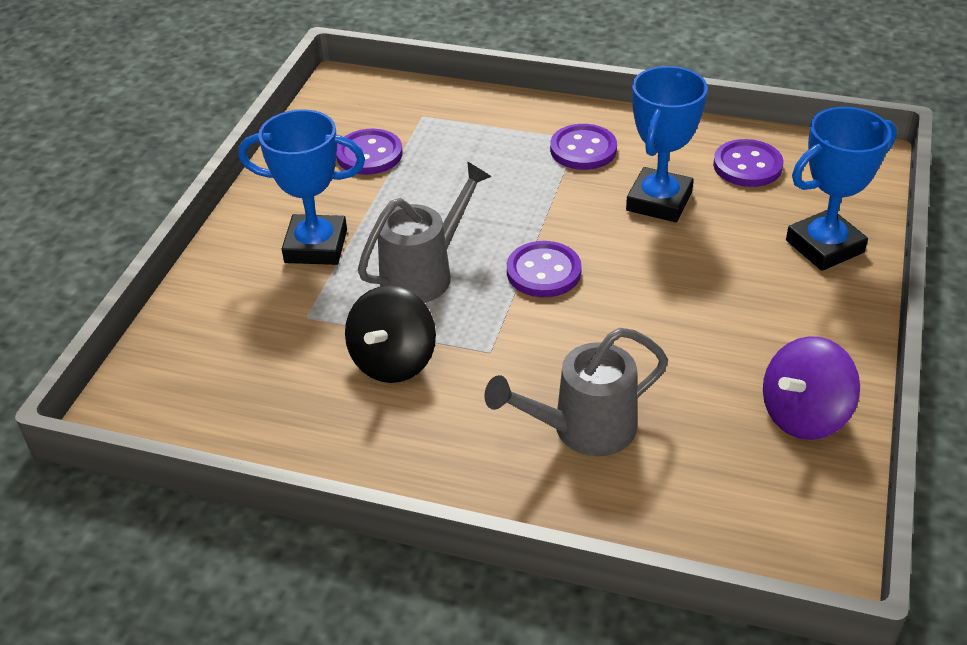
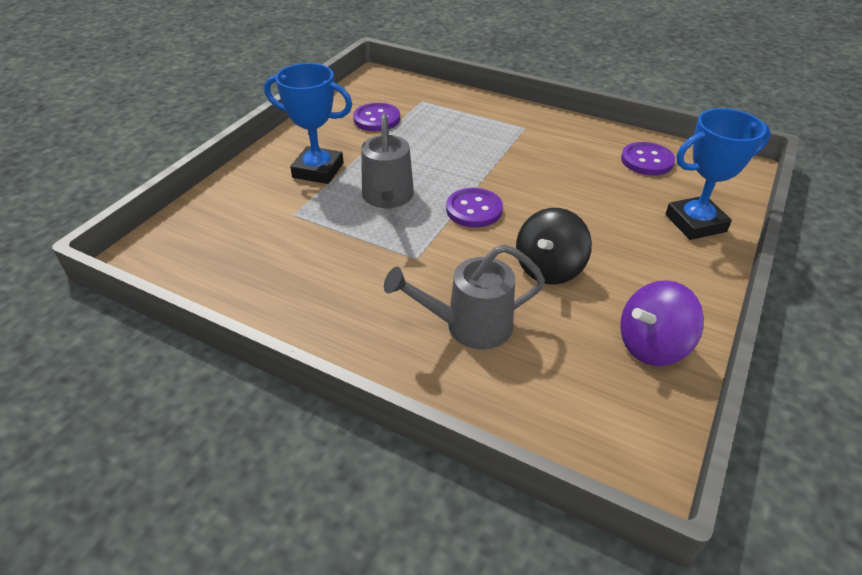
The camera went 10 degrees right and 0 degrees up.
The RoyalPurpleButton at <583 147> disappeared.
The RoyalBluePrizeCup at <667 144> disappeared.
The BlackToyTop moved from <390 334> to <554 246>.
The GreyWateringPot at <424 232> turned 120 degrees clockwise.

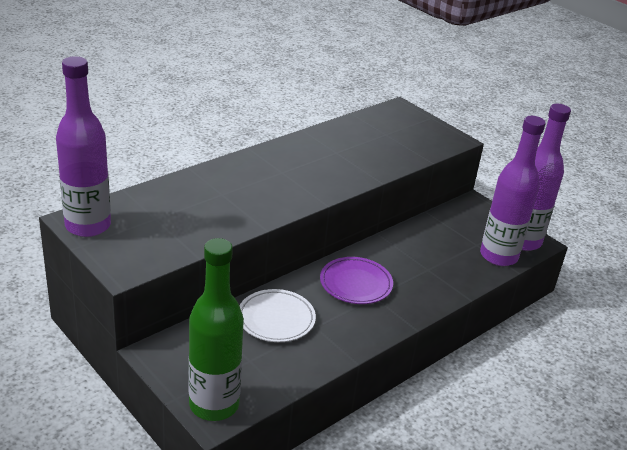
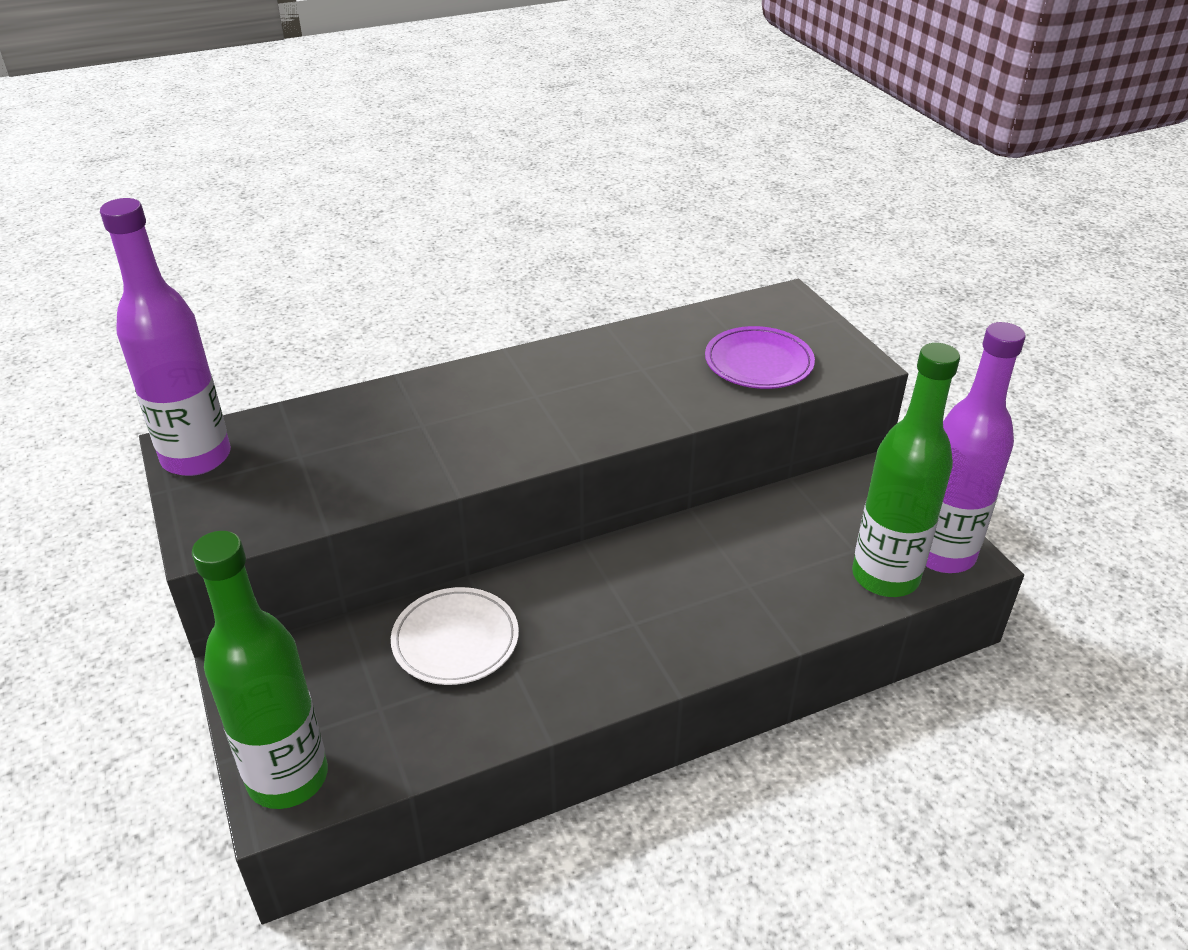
The camera went 20 degrees right and 5 degrees up.
The RoyalPurpleFlatDish moved from <356 280> to <760 357>.
The RoyalPurpleBottle at <513 191> became the LeafGreenBottle at <906 470>.

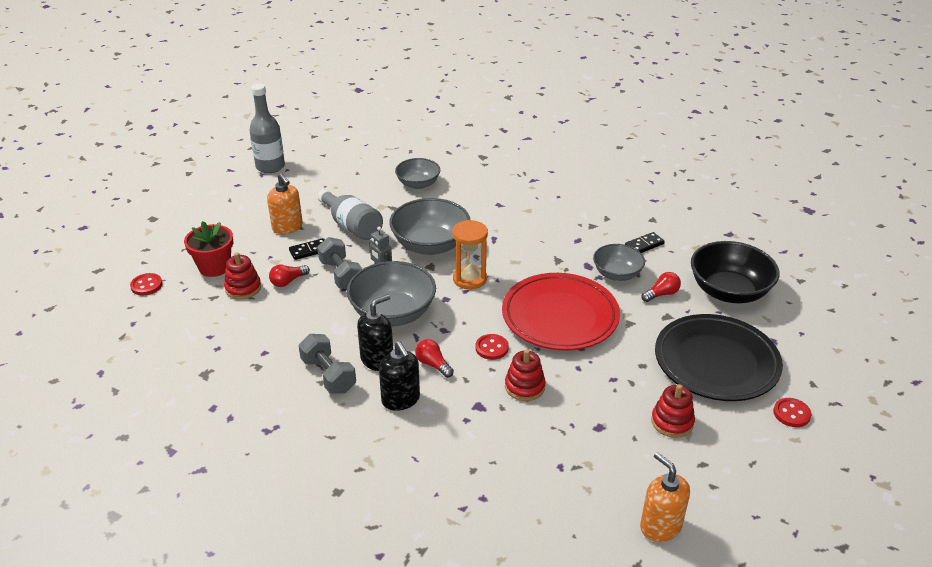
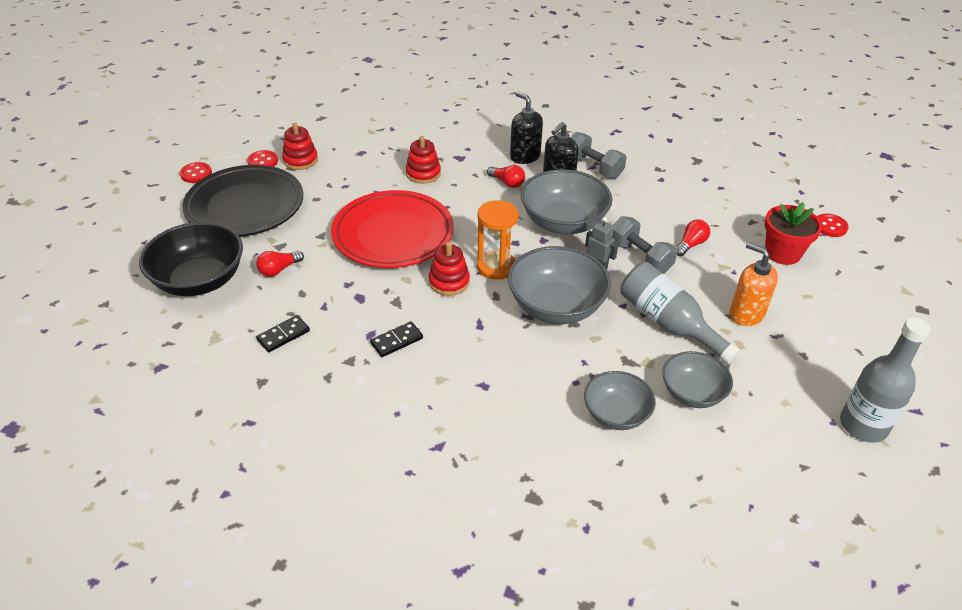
The camera went 170 degrees right and 5 degrees up.
The OrangePumpBottle at <665 497> disappeared.
The RedStackingRings moved from <242 275> to <449 269>.
The BlackDomino moved from <307 249> to <396 339>.
The RedButton moved from <492 347> to <262 158>.
The GreyDeepDish moved from <619 262> to <697 379>.

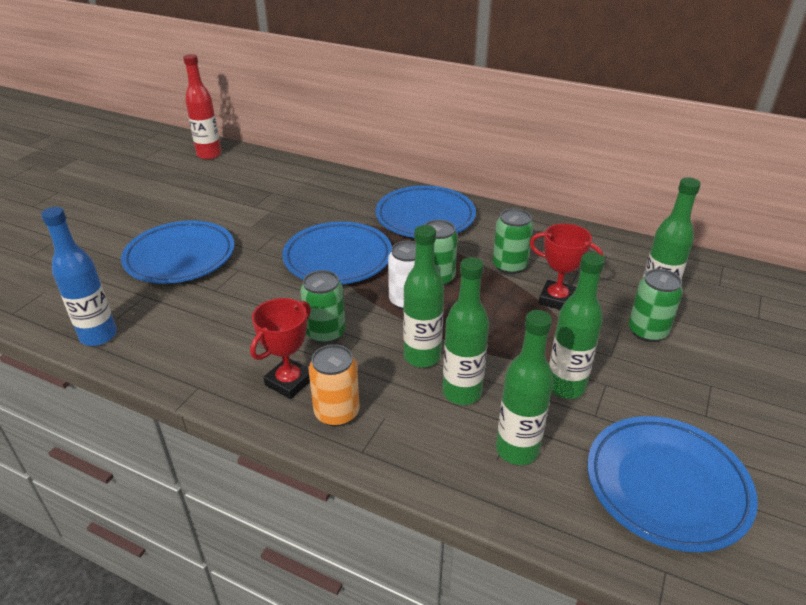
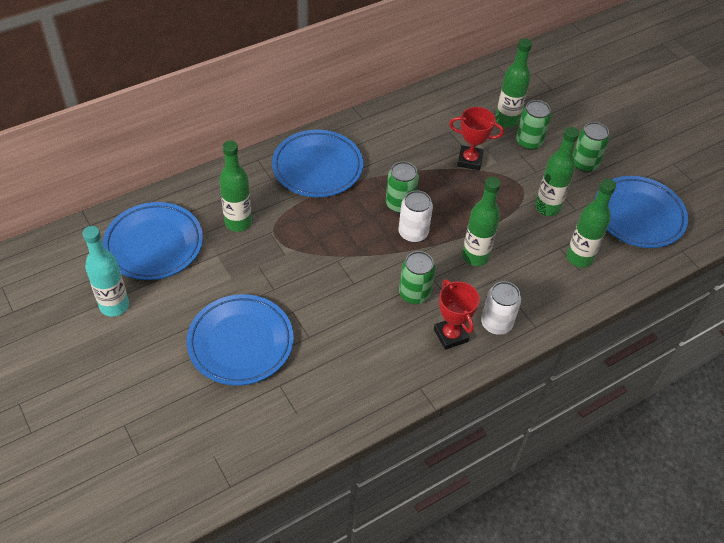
The camera went 60 degrees left and 15 degrees up.
The RoyalBlueBottle at <79 276> disappeared.
The RedBottle at <202 106> disappeared.
The AquaBottle at <106 271> appeared.
The RoyalBlueFlatDish moved from <337 253> to <153 241>.
The LeafGreenBottle moved from <465 331> to <235 186>.
The LeafGreenCan moved from <513 241> to <591 147>.
The OrangeCan at <334 385> became the SnowWhiteCan at <501 308>.
The RedPrizeCup at <566 266> turned 45 degrees clockwise.

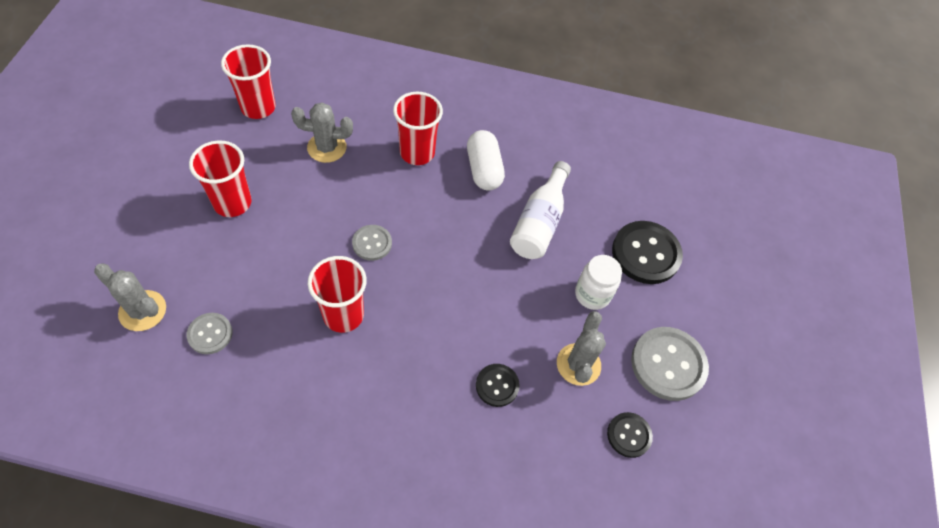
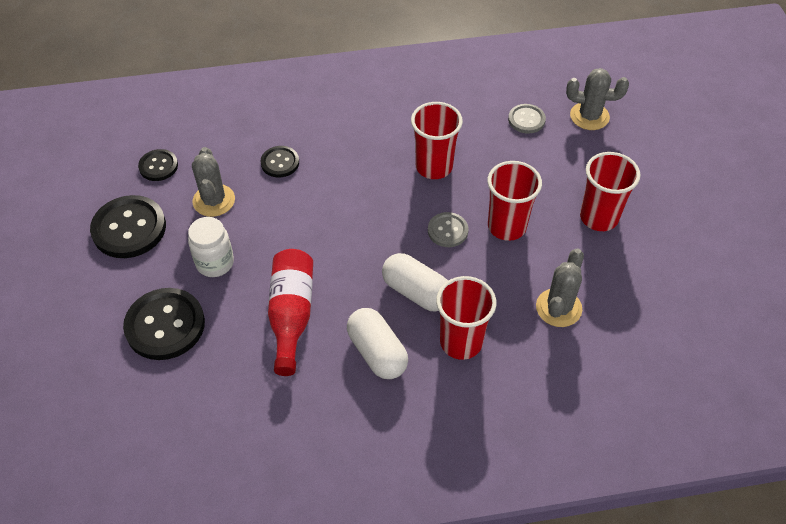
The camera went 165 degrees right and 5 degrees down.
The SnowWhitePill at <415 282> appeared.
The RedBeaker moved from <248 81> to <514 201>.
The SnowWhiteBottle at <540 210> became the RedBottle at <290 312>.
The GreyButton at <670 364> became the BlackButton at <128 226>.
The GreyPricklyPlant at <322 133> turned 45 degrees counterclockwise.

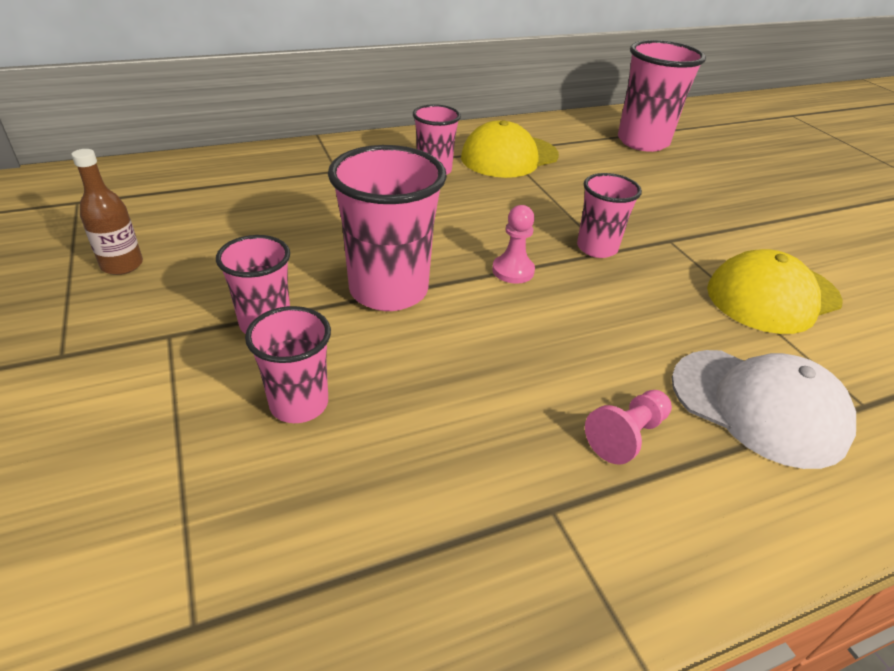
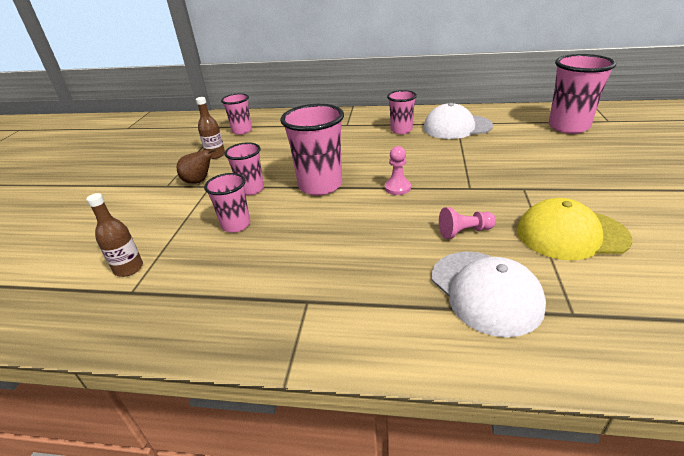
The camera went 35 degrees right and 5 degrees down.
The RussetBottle at <114 235> appeared.
The RussetToyPear at <197 166> appeared.
The RosyBeaker moved from <609 215> to <236 114>.
The RosyChessPawn moved from <628 427> to <467 223>.
The YellowCap at <510 149> became the SnowWhiteCap at <458 121>.

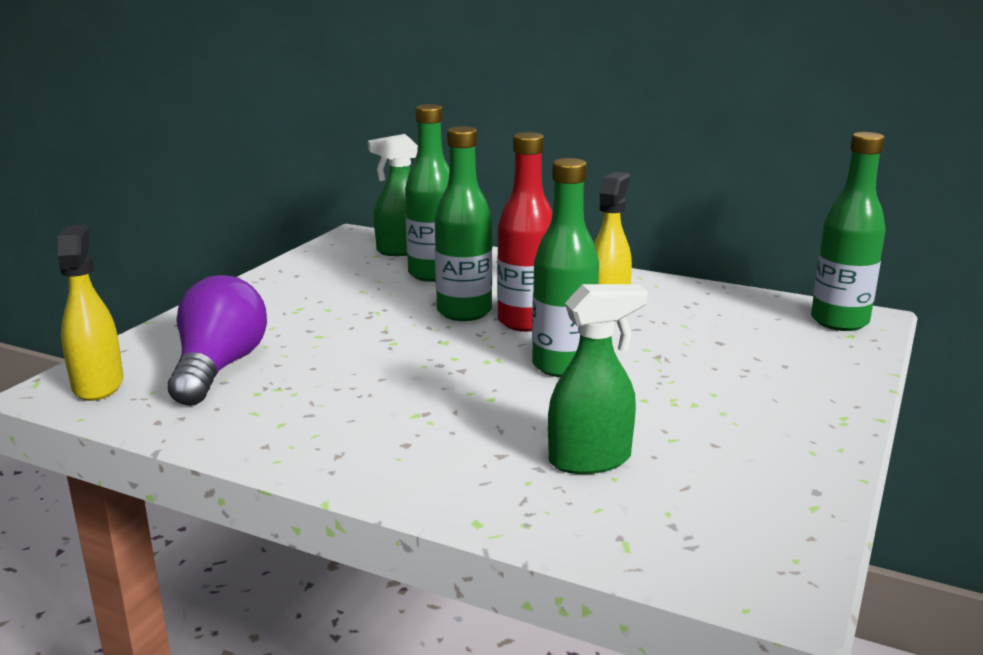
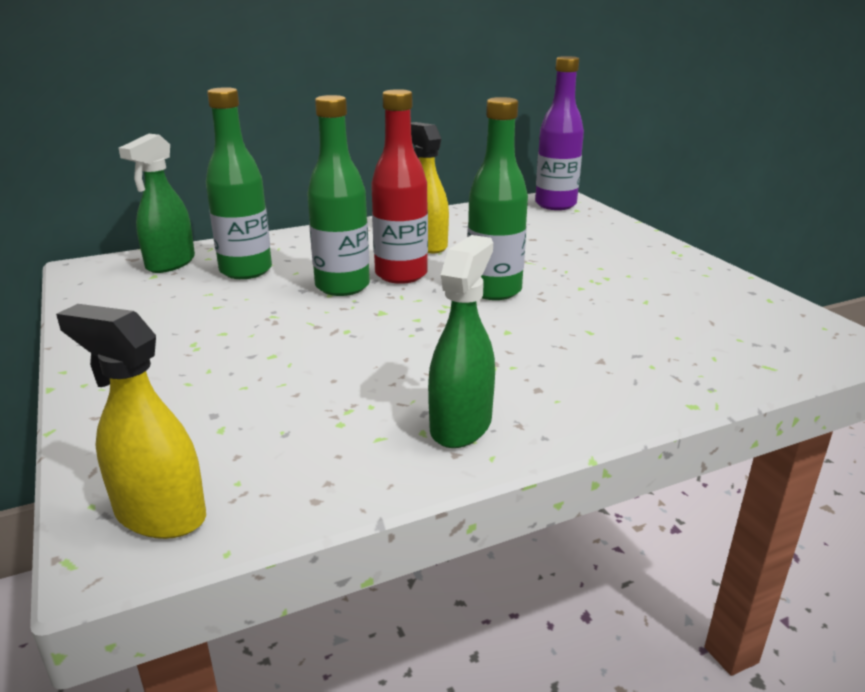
The camera went 50 degrees left and 5 degrees up.
The RoyalPurpleLightBulb at <217 340> disappeared.
The LeafGreenSprayCleaner moved from <598 379> to <461 341>.
The LeafGreenBottle at <848 231> became the RoyalPurpleBottle at <559 133>.

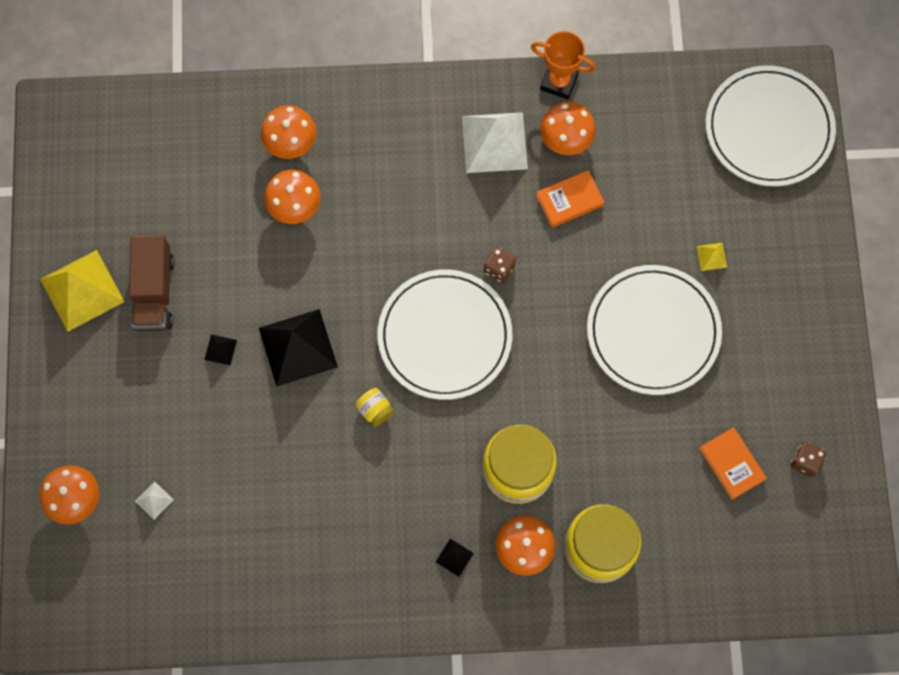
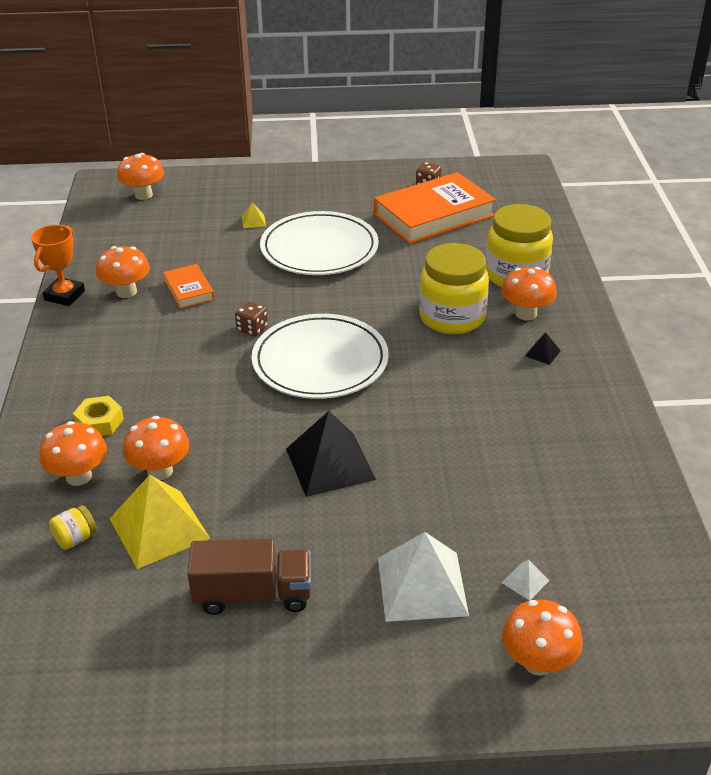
The camera went 90 degrees left and 35 degrees down.
The BlackPyramid at <220 350> disappeared.
The YellowHexNut at <98 416> appeared.
The YellowPyramid moved from <82 291> to <160 522>.
The YellowJamJar moved from <374 407> to <73 527>.
The SnowWhitePyramid moved from <495 142> to <423 577>.
The SnowWhiteFlatDish at <771 125> was replaced by the OrangeToadstool at <140 176>.
The OrangeHardcover at <733 463> changed to 2.05 times the size.

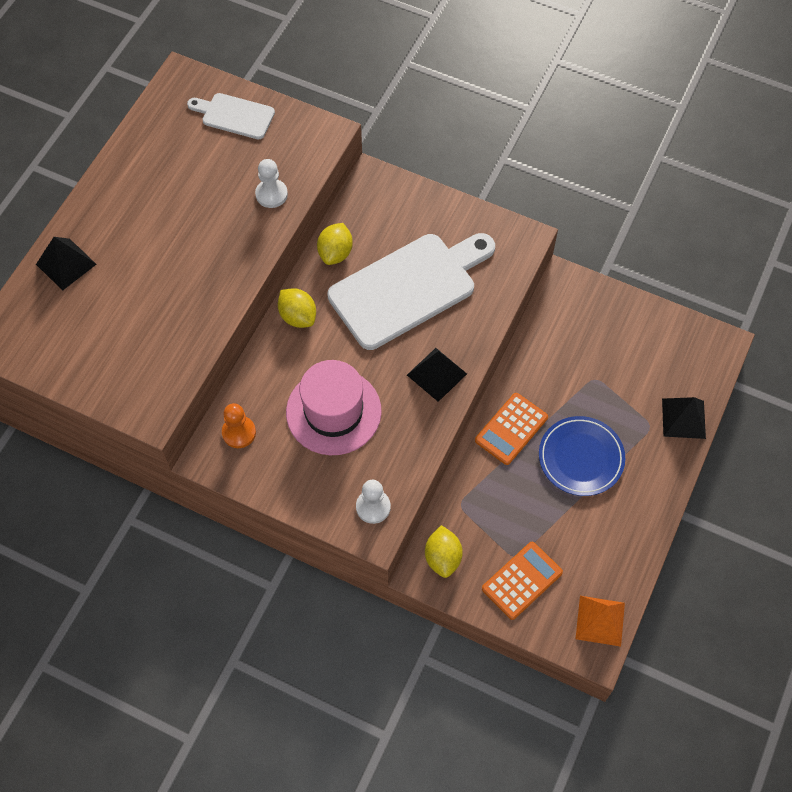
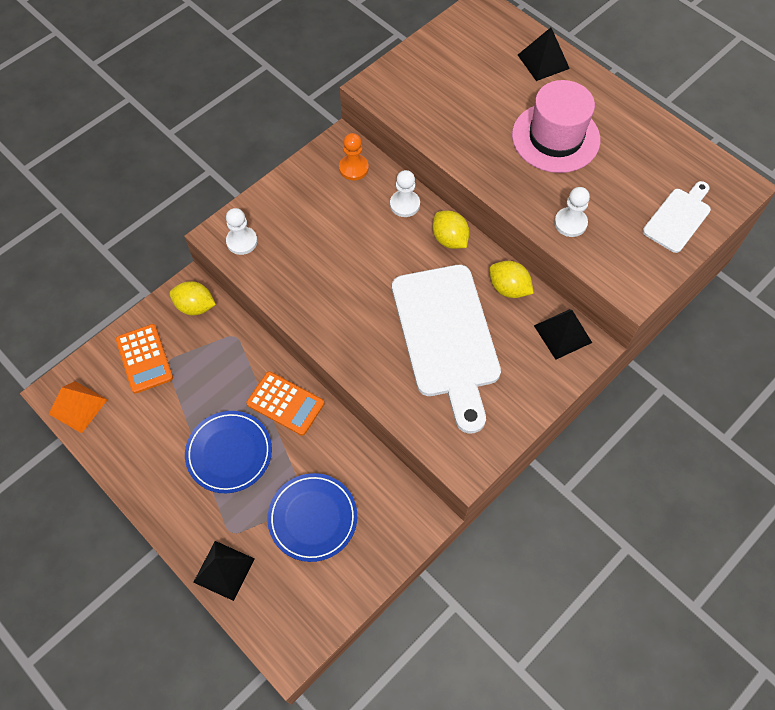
The camera went 110 degrees right and 0 degrees up.
The RoyalBlueFlatDish at <312 517> appeared.
The SnowWhiteChessPawn at <405 193> appeared.
The RosyTopHat moved from <334 407> to <556 126>.
The BlackPyramid moved from <437 375> to <563 334>.
The YellowCitrusFruit at <297 308> turned 75 degrees clockwise.
The OrangePocketCalculator at <511 429> turned 150 degrees clockwise.

